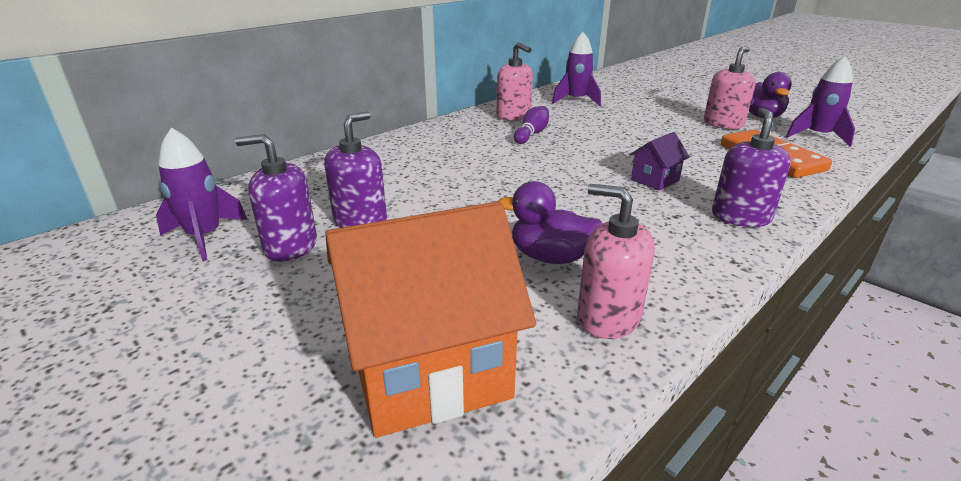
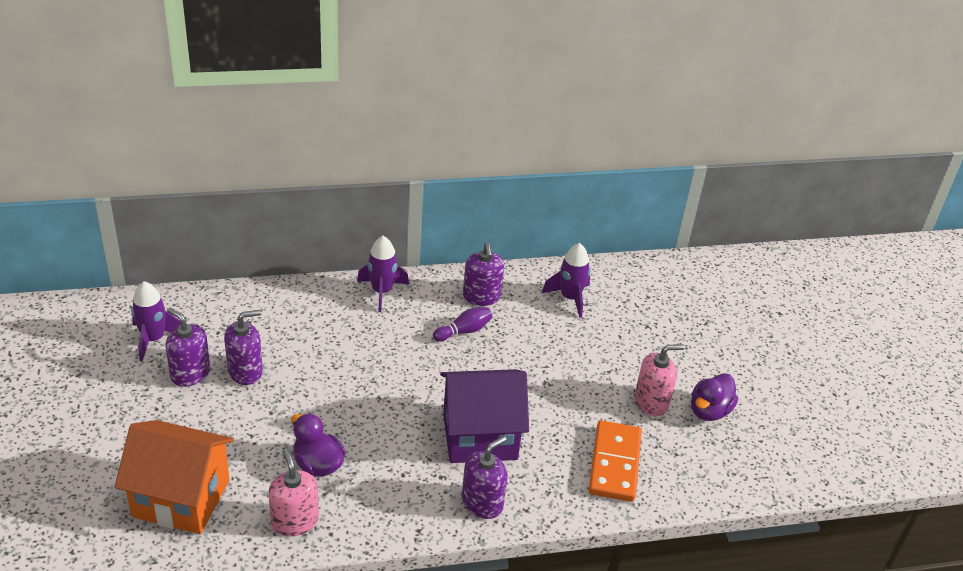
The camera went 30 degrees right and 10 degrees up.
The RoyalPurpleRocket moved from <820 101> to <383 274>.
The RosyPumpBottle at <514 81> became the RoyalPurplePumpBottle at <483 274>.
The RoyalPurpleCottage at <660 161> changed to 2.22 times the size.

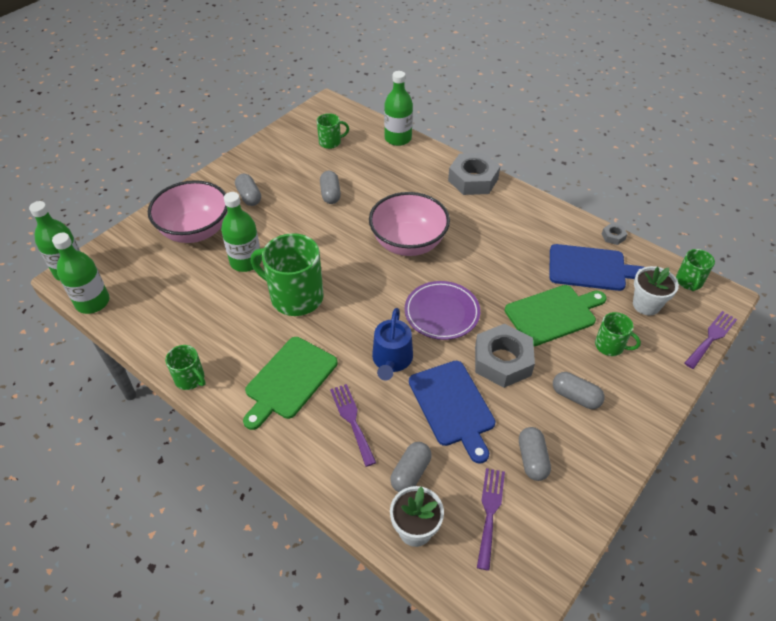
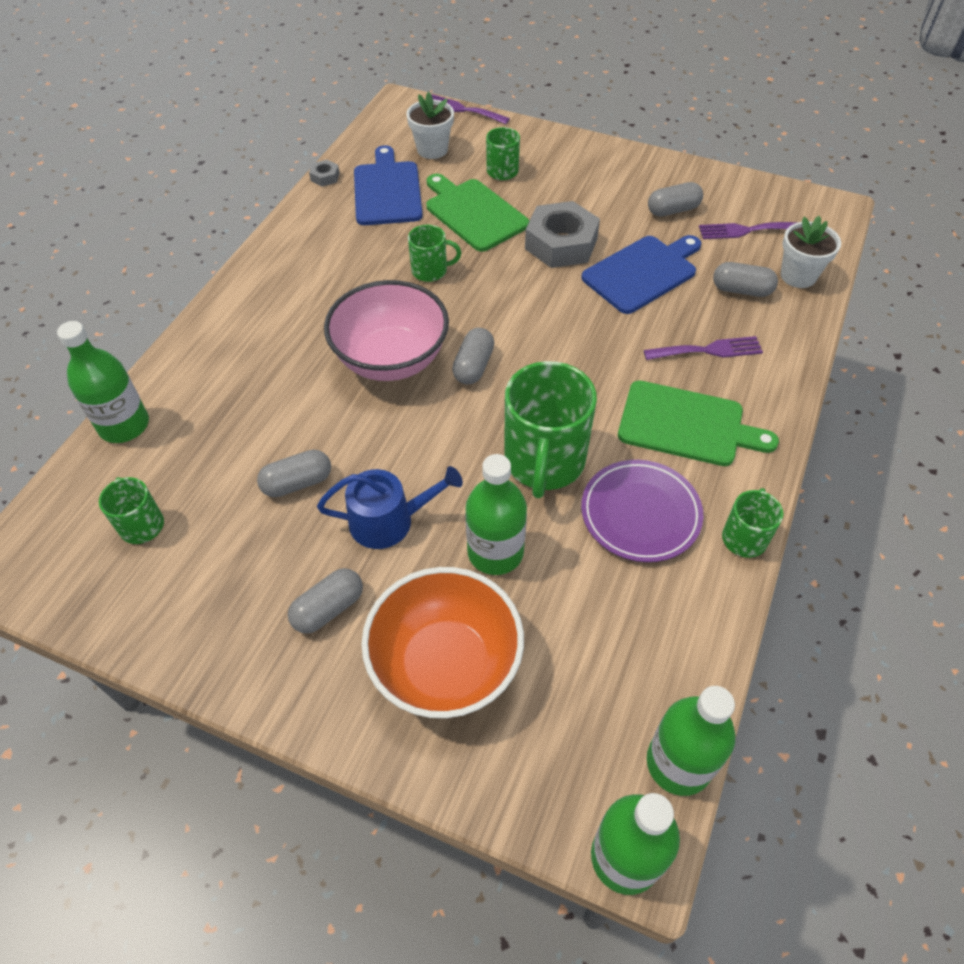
The camera went 105 degrees left and 5 degrees up.
The GreyHexNut at <474 174> disappeared.
The RoyalBlueWateringPot moved from <392 344> to <390 507>.
The RoyalPurpleFlatDish moved from <442 310> to <642 511>.
The GreyPill moved from <579 390> to <473 356>.
The LeafGreenCoffeeMug moved from <695 270> to <434 253>.
The RosyDeepDish at <187 211> became the OrangeDeepDish at <442 642>.
The RoyalPurpleTableFork at <353 425> turned 150 degrees counterclockwise.

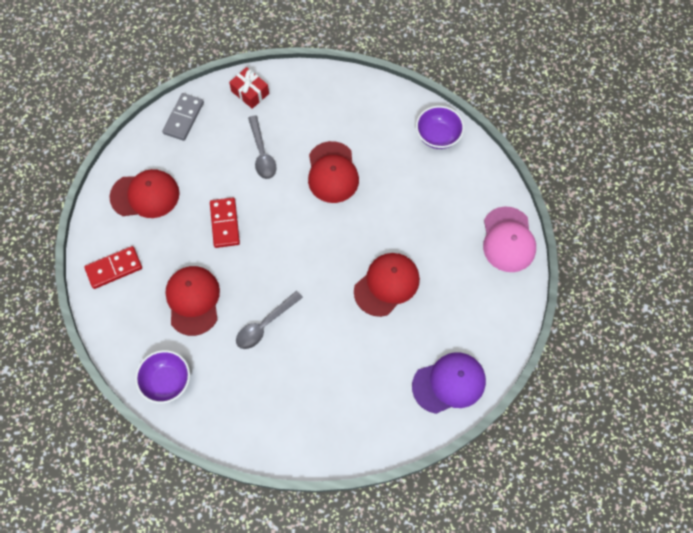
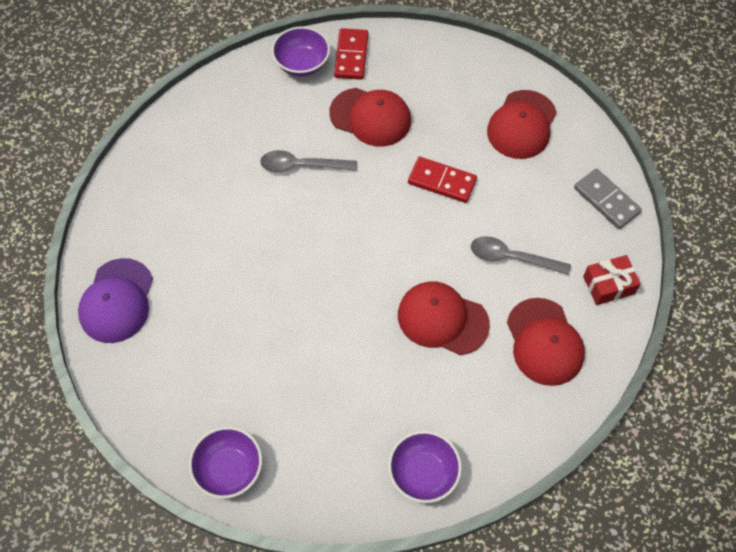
The camera went 120 degrees right and 5 degrees down.
The RedDomino moved from <113 267> to <351 54>.
The RedCap moved from <387 285> to <546 342>.
The RosyCap at <509 239> was replaced by the RoyalPurpleDeepDish at <225 463>.
The GreyTeaspoon at <269 320> turned 75 degrees counterclockwise.

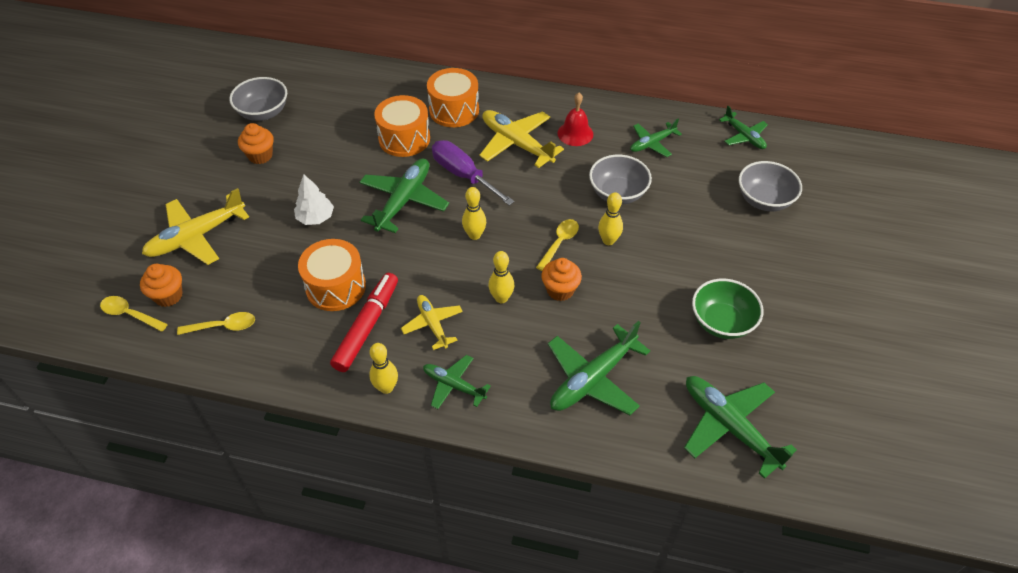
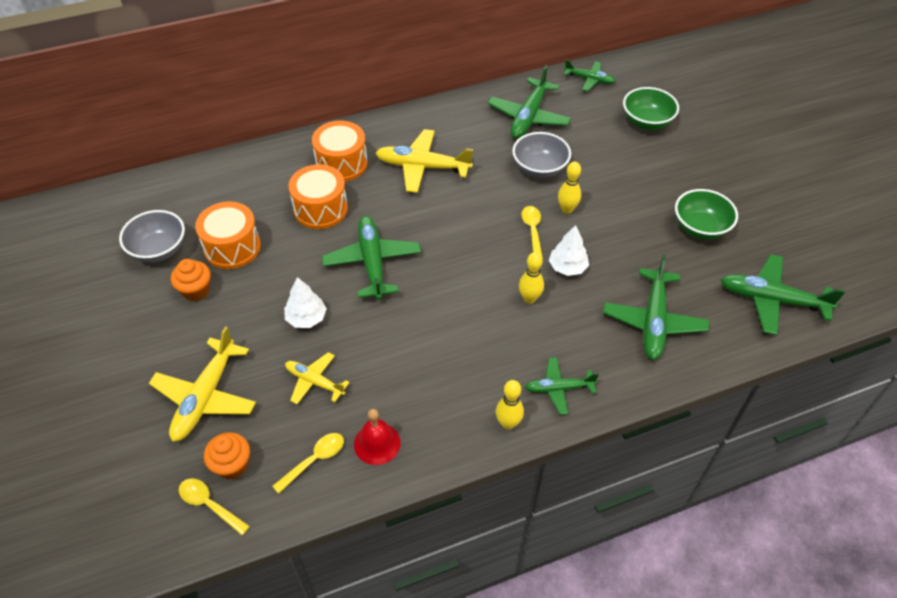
The camera went 35 degrees left and 0 degrees up.
The RedMarkerPen at <364 322> disappeared.
The RoyalPurpleScrewdriver at <473 172> disappeared.
The YellowSkittle at <474 213> disappeared.
The OrangeDrum moved from <332 275> to <228 235>.
The YellowToyPlane moved from <432 322> to <317 378>.
The RedHandBell moved from <575 119> to <377 437>.
The OrangeFairyCake at <561 279> was replaced by the SnowWhiteTree at <569 250>.
The GreyDeepDish at <770 186> became the LeafGreenDeepDish at <651 108>.
The YellowTeaspoon at <134 314> turned 45 degrees clockwise.
The LeafGreenToyPlane at <656 138> changed to 1.68 times the size.

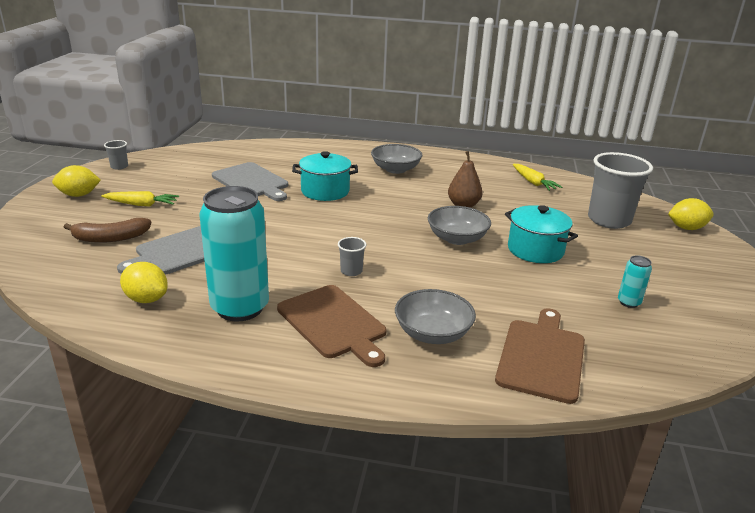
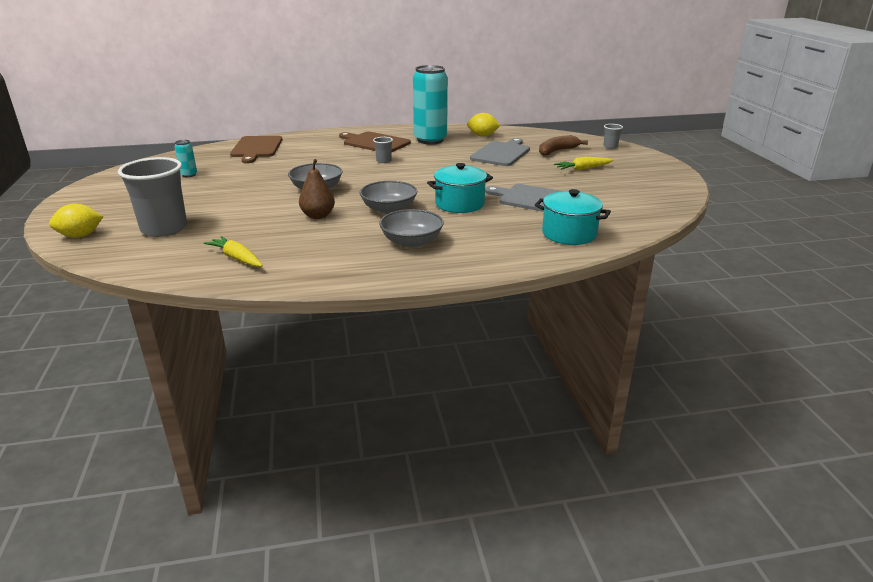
The camera went 160 degrees right and 0 degrees up.
The YellowCitrusFruit at <76 181> disappeared.
The GreyBeaker moved from <116 155> to <613 136>.
The GreyDeepDish moved from <435 316> to <388 197>.
The AquaPot moved from <541 234> to <573 217>.

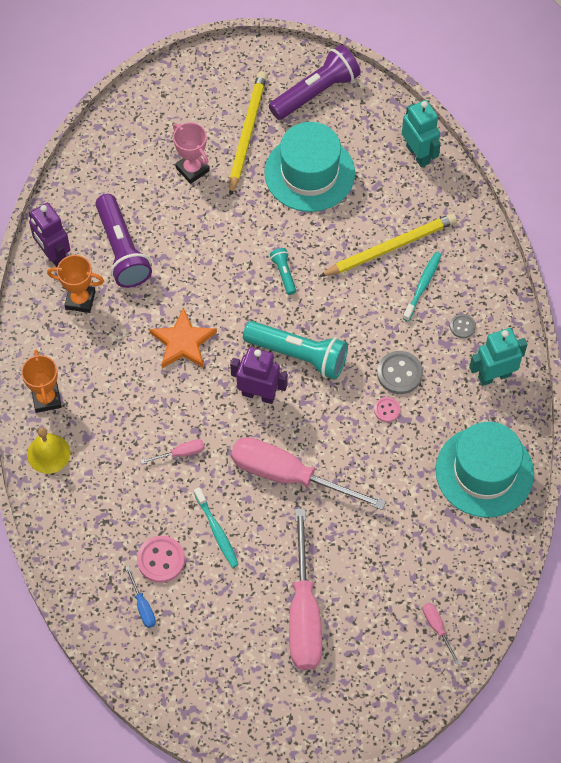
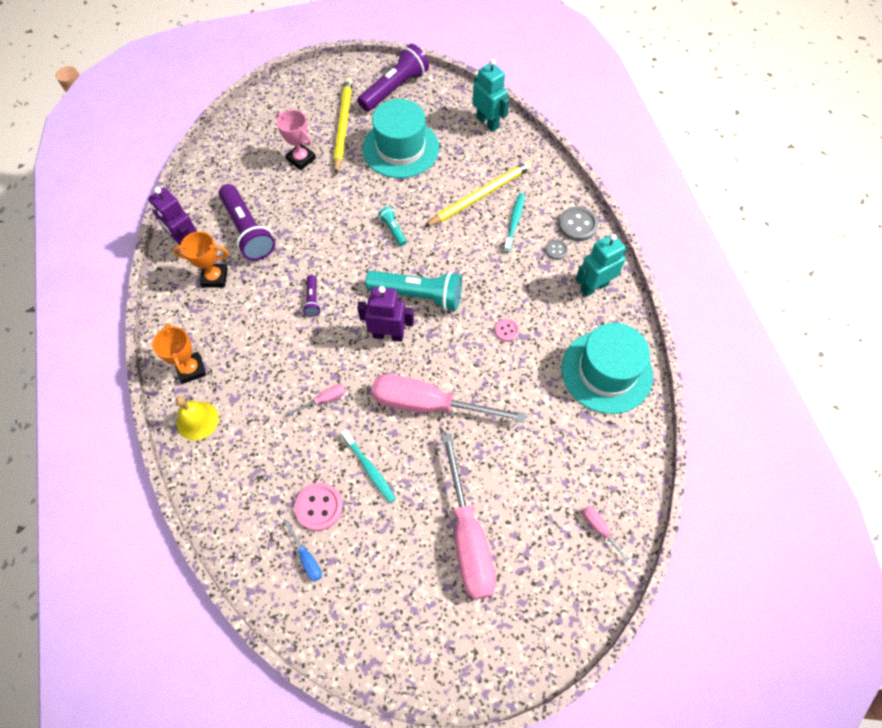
The camera went 10 degrees left and 0 degrees up.
The GreyButton moved from <400 372> to <578 223>.
The OrangeFivePointedStar at <183 338> was replaced by the RoyalPurpleFlashlight at <312 295>.

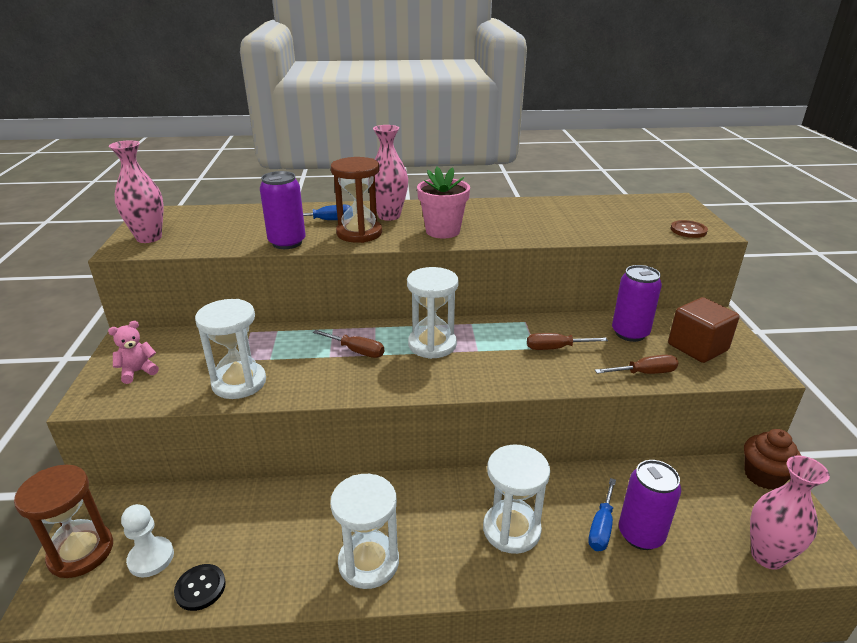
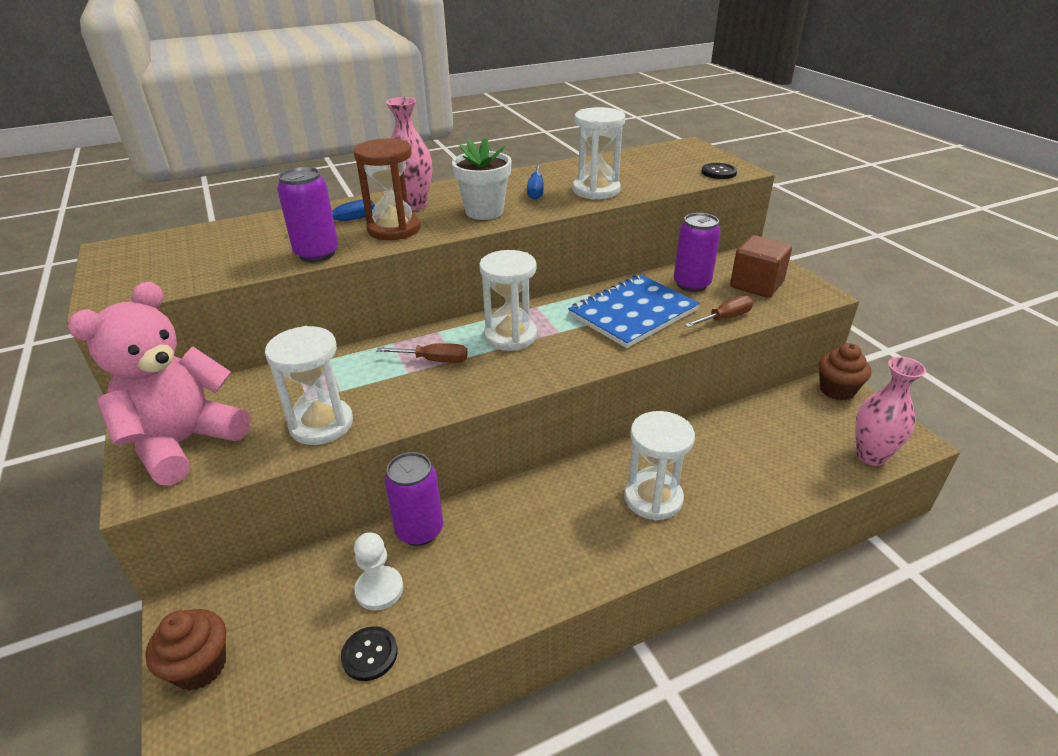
The camera went 20 degrees left and 5 degrees up.
The RosyVase at <136 191> disappeared.
The SnowWhiteChessPawn moved from <147 541> to <378 571>.
The SnowWhiteSandTimer moved from <364 531> to <599 153>.
The RoyalBlueScrewdriver moved from <602 514> to <535 182>.
The RoyalPurpleCan moved from <650 505> to <413 499>.
The RussetSandTimer at <63 521> was replaced by the RussetFairyCake at <185 650>.
The RussetScrewdriver at <567 341> was replaced by the RoyalBlueNotepad at <634 311>.
The RosyPlantPot at <443 202> became the SnowWhitePlantPot at <482 179>.
The RussetButton at <689 229> became the BlackButton at <719 171>.
The RosyTeddy at <133 352> changed to 2.42 times the size.

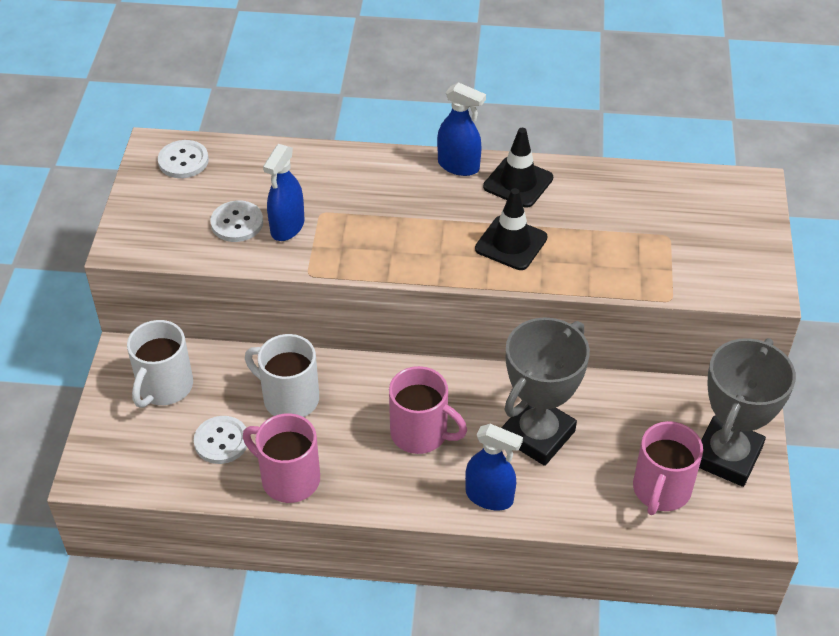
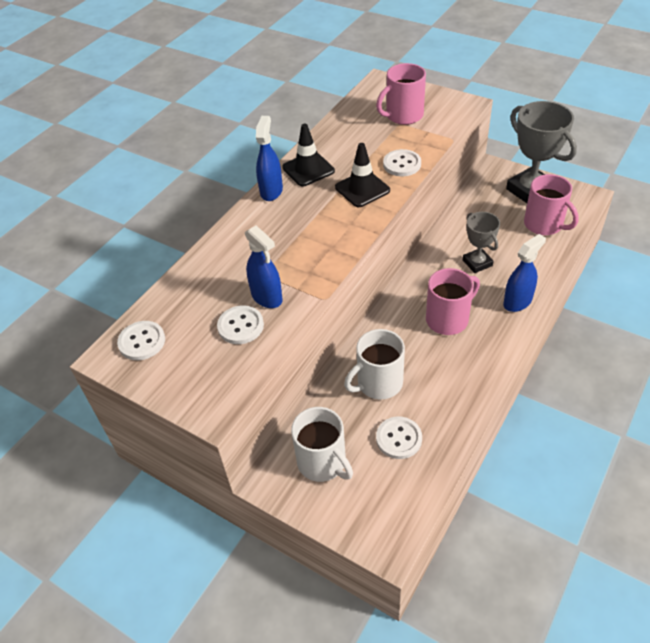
The camera went 60 degrees left and 0 degrees up.
The SnowWhiteButton at <402 162> appeared.
The RosyCoffeeMug moved from <281 458> to <401 94>.
The RoyalBlueSprayCleaner at <461 129> turned 45 degrees counterclockwise.
The GreyPrizeCup at <546 391> changed to 0.57 times the size.

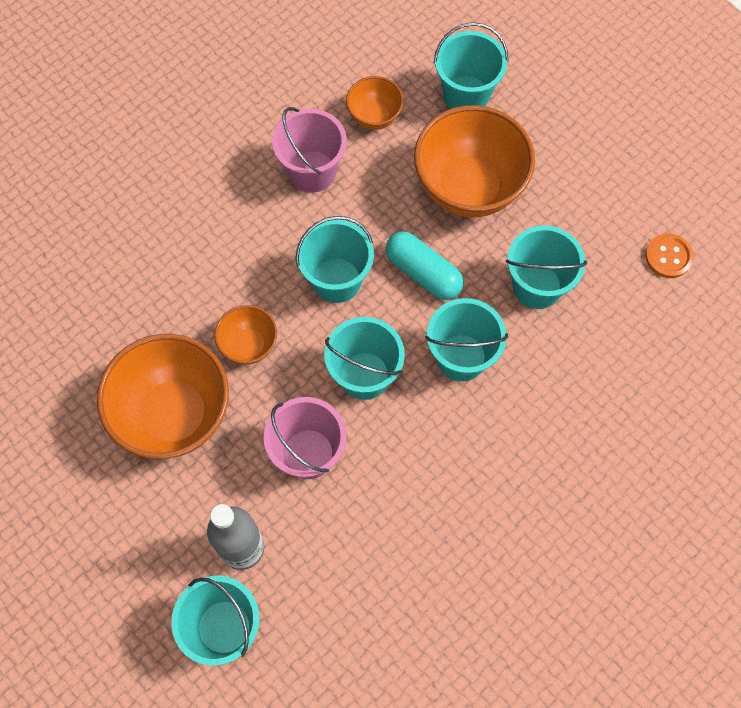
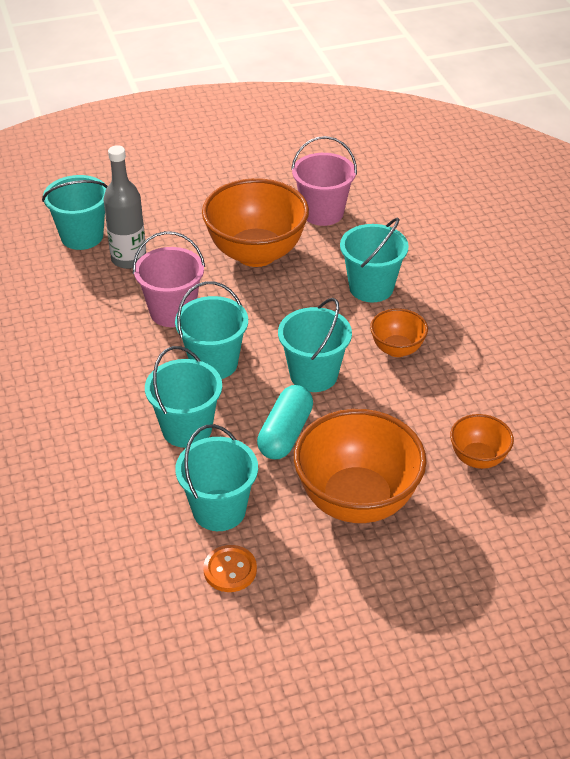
The camera went 115 degrees right and 25 degrees down.
The OrangeDeepDish moved from <245 335> to <399 332>.
The RosyPail moved from <309 150> to <324 181>.
The AquaPail moved from <471 65> to <374 259>.
The OrangeButton moved from <669 255> to <230 568>.
The AquaPill at <425 265> turned 45 degrees counterclockwise.

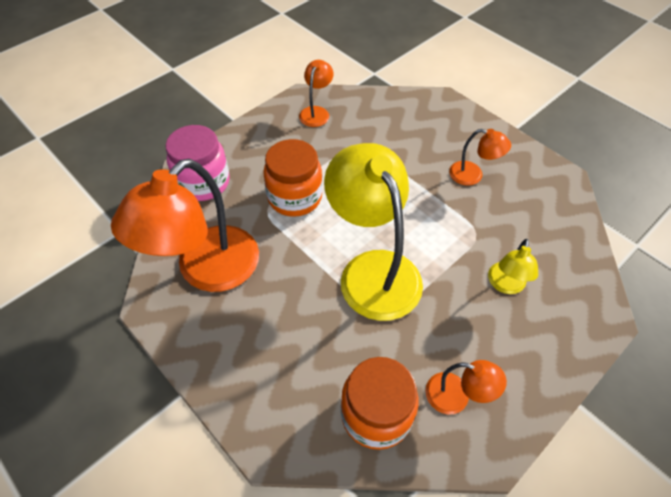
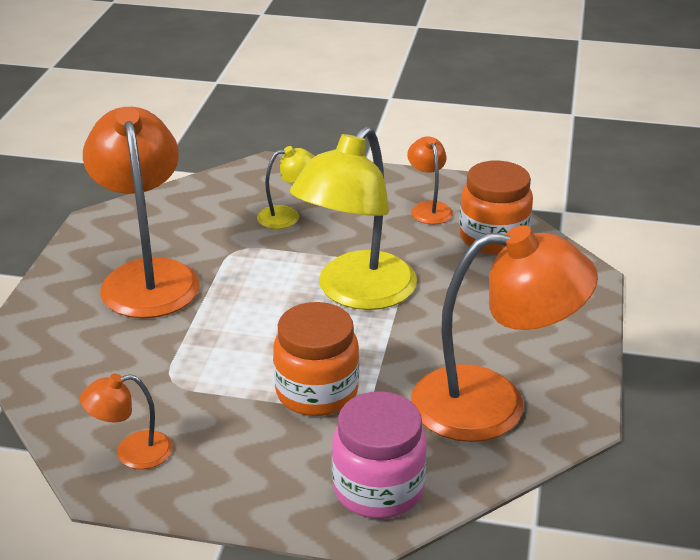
The camera went 125 degrees left and 20 degrees down.
The OrangeLamp at <480 157> changed to 2.14 times the size.

